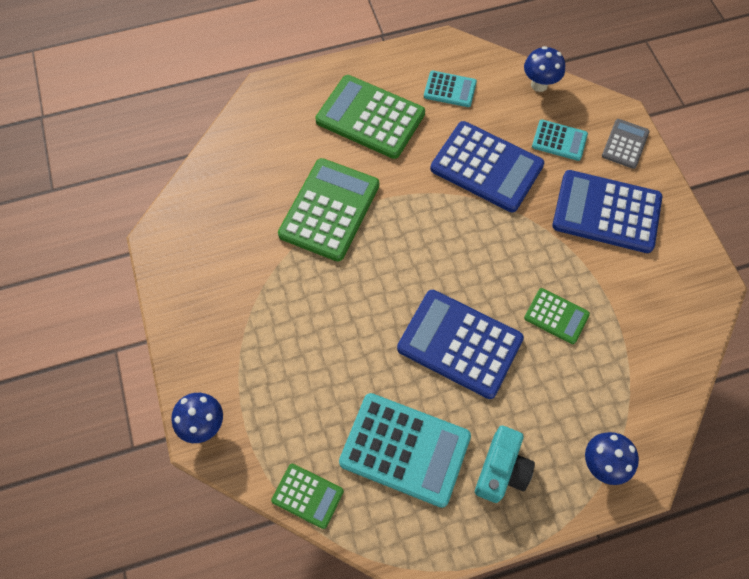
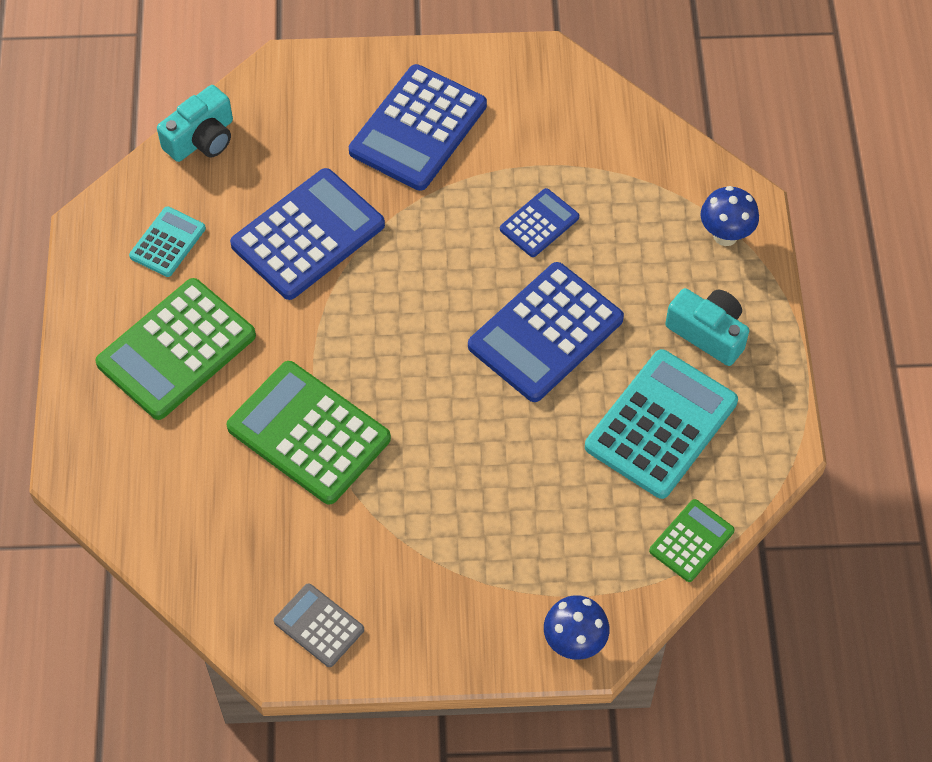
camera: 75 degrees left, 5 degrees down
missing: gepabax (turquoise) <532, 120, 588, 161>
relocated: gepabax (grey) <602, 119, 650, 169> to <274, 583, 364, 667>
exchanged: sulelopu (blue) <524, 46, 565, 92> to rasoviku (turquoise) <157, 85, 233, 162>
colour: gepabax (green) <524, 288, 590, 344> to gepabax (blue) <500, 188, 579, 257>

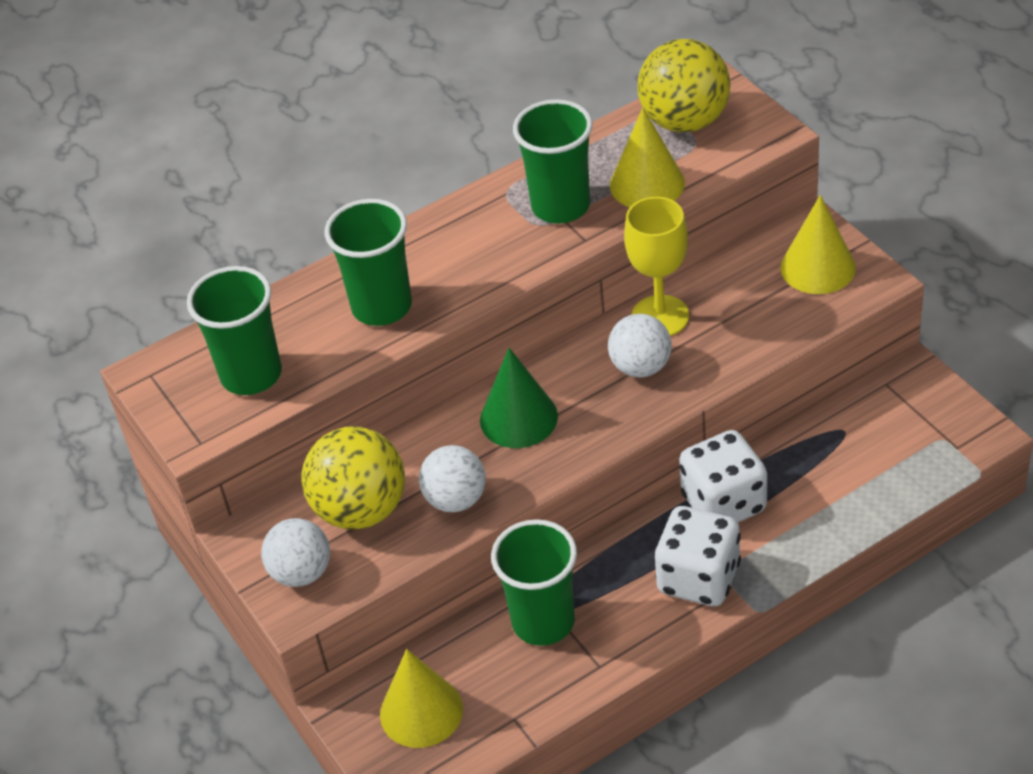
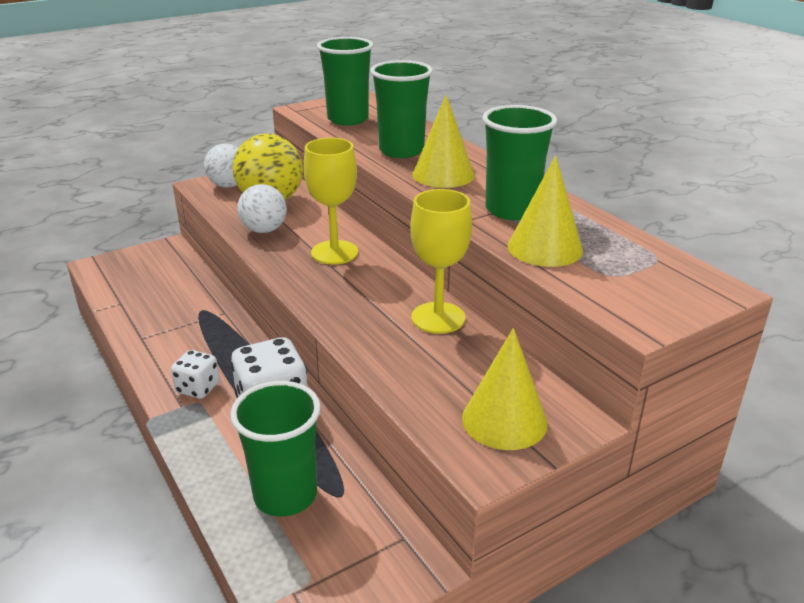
camera: 85 degrees right, 15 degrees down
missing: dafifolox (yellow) <637, 39, 730, 133>; dafifolox (white) <608, 314, 672, 377>
relocated: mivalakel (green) <491, 519, 577, 646> to <230, 381, 321, 516>; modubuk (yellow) <380, 649, 463, 748> to <413, 95, 475, 188>
exchanged: modubuk (green) <480, 348, 558, 448> to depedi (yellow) <304, 138, 358, 265>
size: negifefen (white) <655, 506, 741, 606> = <171, 350, 220, 399> x0.58

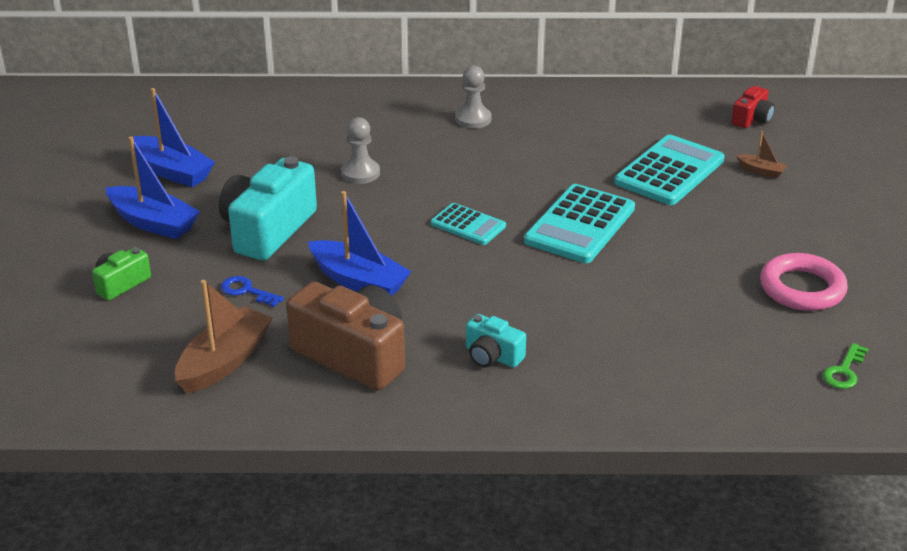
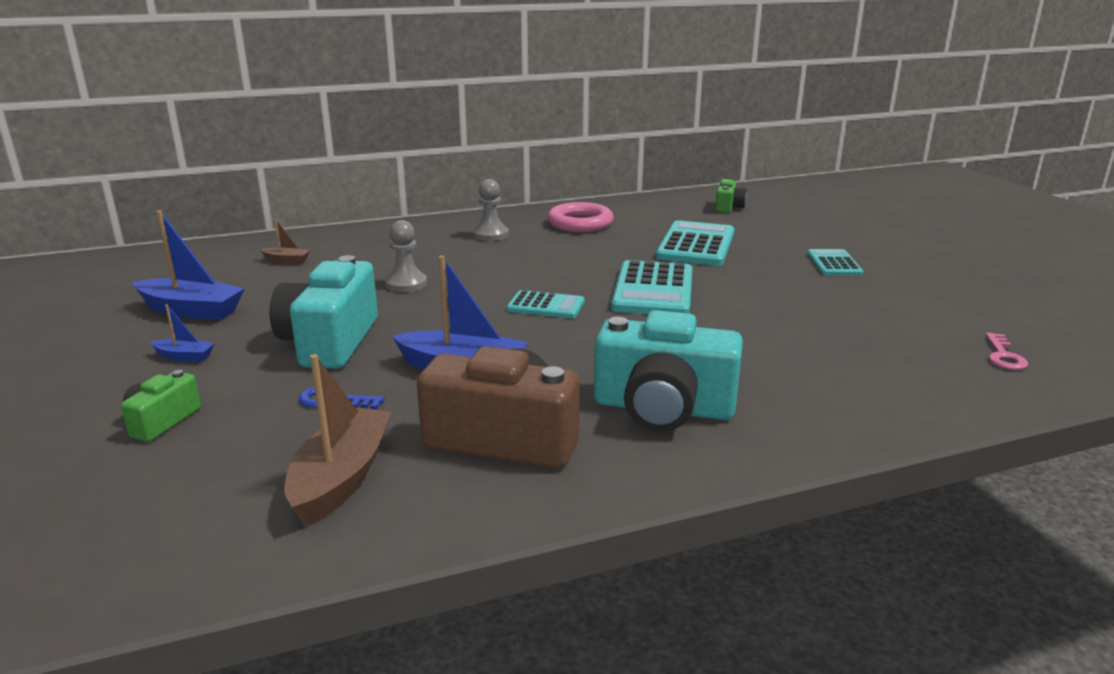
camera: 20 degrees left, 10 degrees down
appeared: gepabax (turquoise) <807, 249, 863, 276>
relocated: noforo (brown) <737, 131, 788, 178> to <260, 218, 310, 264>; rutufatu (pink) <760, 253, 848, 311> to <547, 202, 614, 232>
colour: rasoviku (red) <731, 86, 775, 128> to rasoviku (green) <715, 179, 747, 213>; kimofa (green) <823, 343, 868, 389> to kimofa (pink) <985, 333, 1028, 370>
size: noforo (blue) <106, 136, 200, 239> = <150, 304, 214, 362> x0.49; rasoviku (turquoise) <466, 314, 526, 368> = <594, 310, 743, 432> x1.98

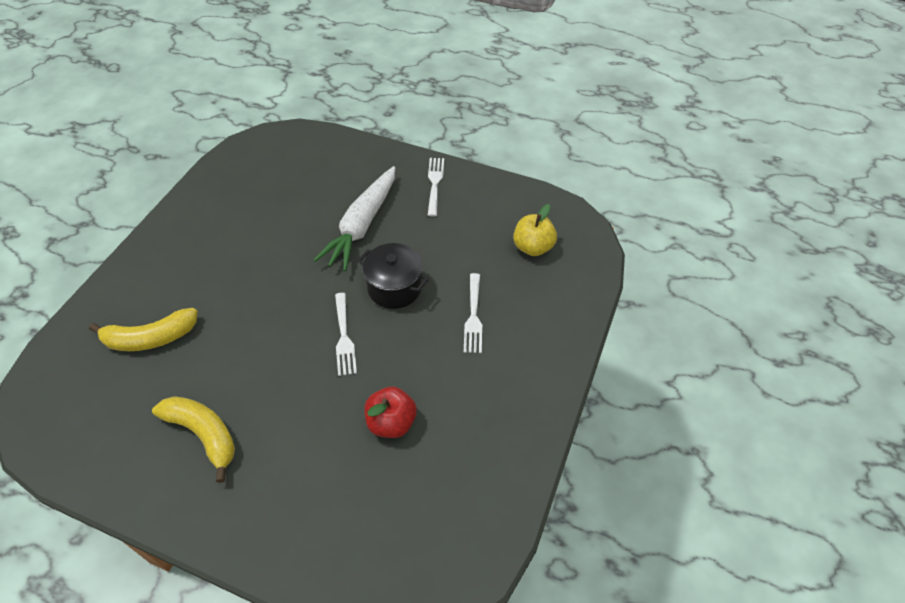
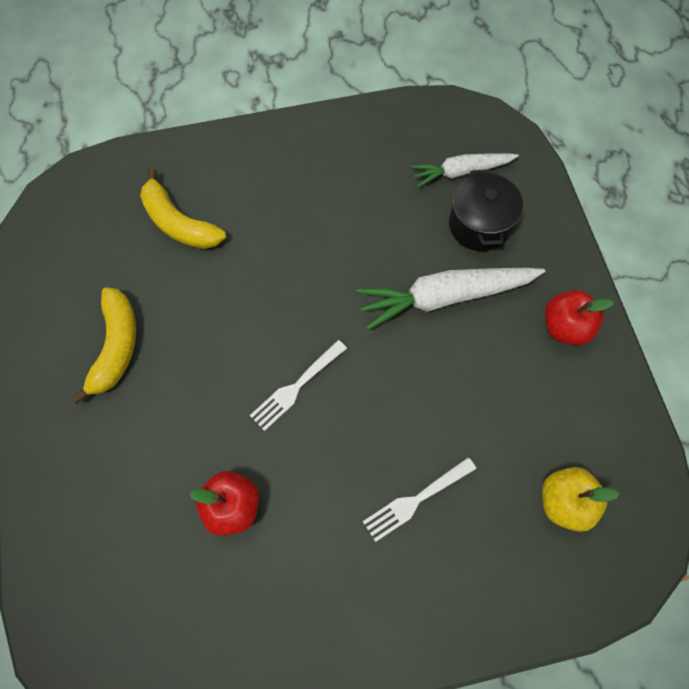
camera: 55 degrees right, 15 degrees up
appeared: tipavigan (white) <411, 153, 519, 187>
relocated: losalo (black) <358, 243, 429, 309> to <449, 170, 523, 251>
exchanged: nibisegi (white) <428, 158, 444, 217> to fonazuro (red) <545, 290, 614, 346>

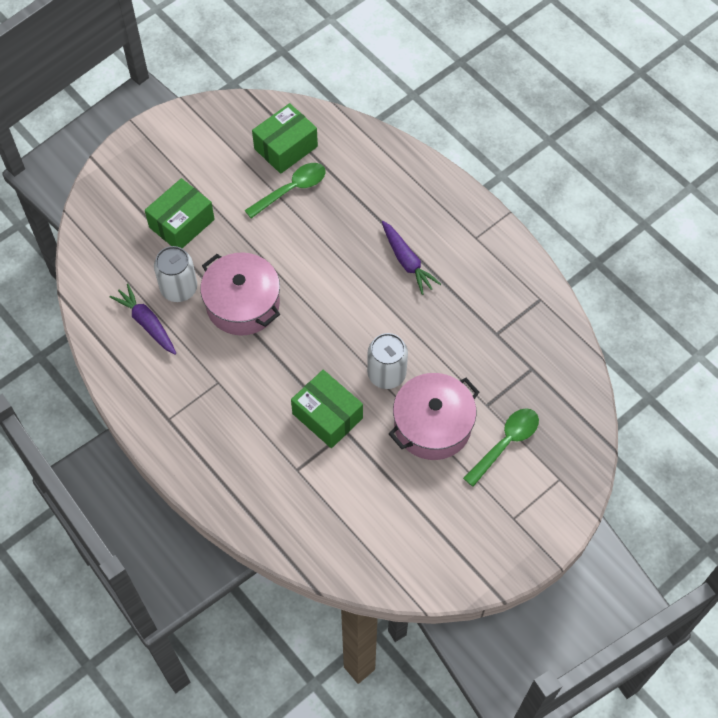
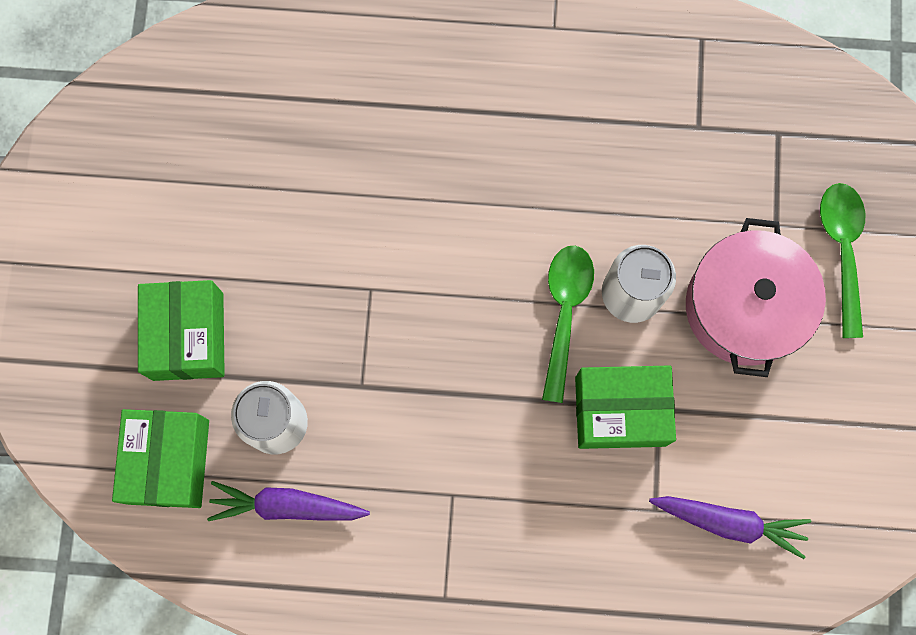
camera: 45 degrees left, 15 degrees up
missing: losalo (pink) <200, 252, 280, 336>
relocated: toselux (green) <252, 103, 318, 174> to <112, 409, 209, 508>; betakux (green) <244, 163, 326, 218> to <542, 246, 594, 403>; tipavigan (purple) <382, 221, 441, 295> to <649, 496, 811, 559>

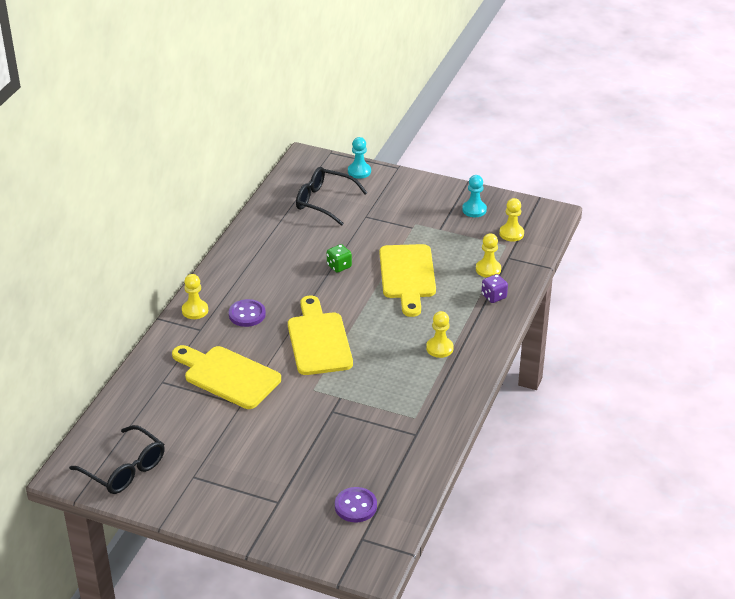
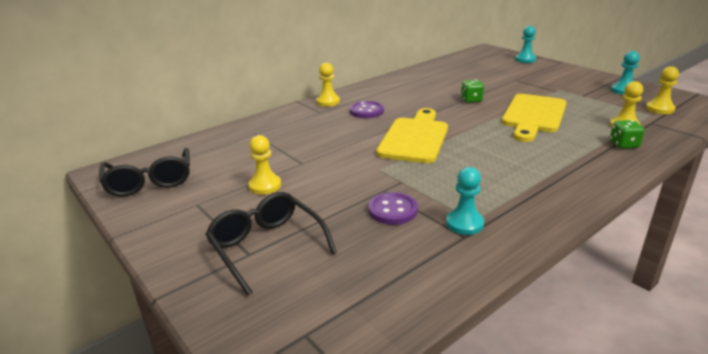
camera: 30 degrees right, 10 degrees down
missing: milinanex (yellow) <172, 345, 281, 409>
appeared: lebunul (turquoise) <446, 167, 484, 235>
relocated: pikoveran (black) <296, 167, 367, 226> to <205, 192, 337, 296>; lebunul (yellow) <426, 311, 454, 358> to <248, 135, 281, 195>; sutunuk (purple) <335, 487, 377, 522> to <368, 192, 418, 225>
colour: negifefen (purple) <482, 274, 508, 303> to negifefen (green) <610, 120, 645, 149>

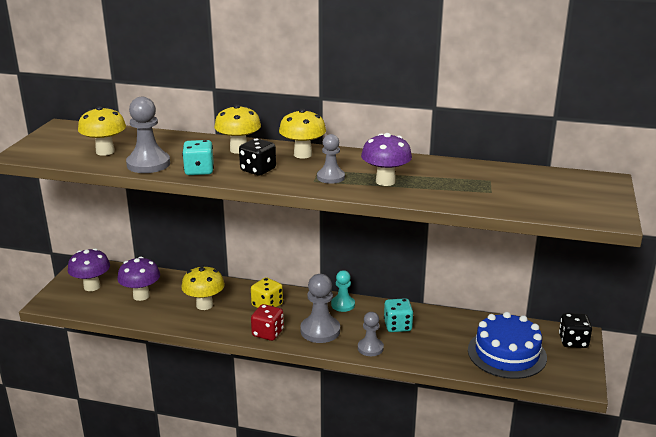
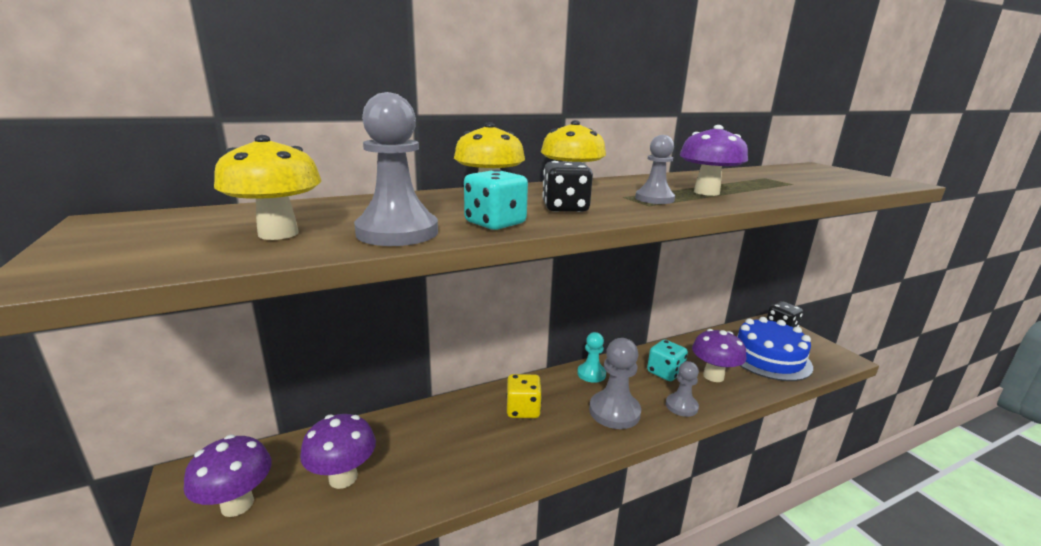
camera: 40 degrees left, 5 degrees down
missing: sulelopu (yellow) <181, 265, 225, 310>; negifefen (red) <251, 304, 284, 341>
appeared: sulelopu (purple) <692, 329, 746, 382>

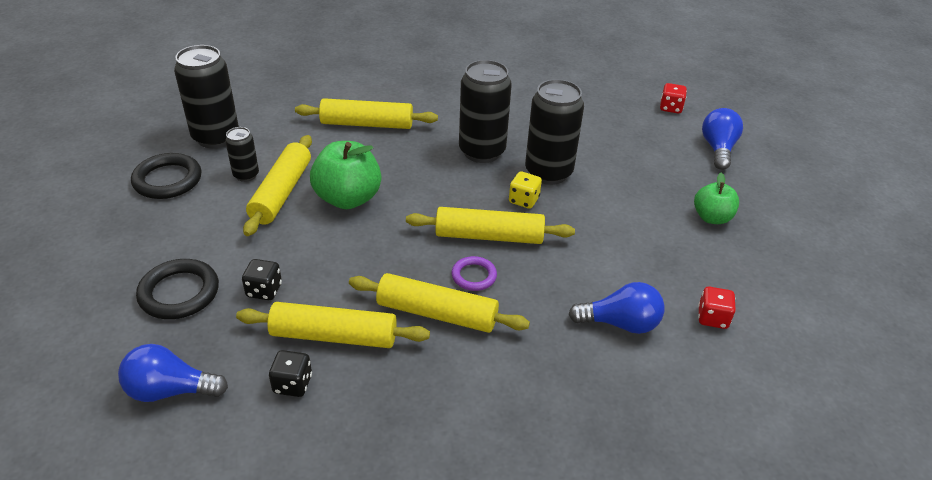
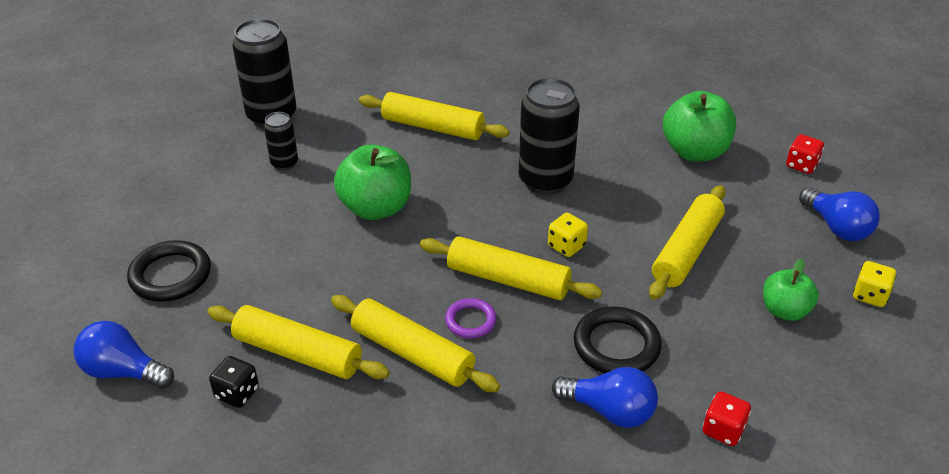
camera: 20 degrees right, 0 degrees up
missing: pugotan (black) <525, 79, 584, 185>; negifefen (black) <242, 259, 282, 300>
appeared: fonazuro (green) <663, 91, 736, 161>; negifefen (yellow) <853, 261, 896, 307>
relocated: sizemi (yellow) <243, 135, 312, 236> to <649, 185, 726, 300>; rutufatu (black) <131, 153, 201, 199> to <574, 306, 662, 373>
spun: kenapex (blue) <702, 108, 743, 170> = <799, 187, 880, 241> 120 degrees clockwise

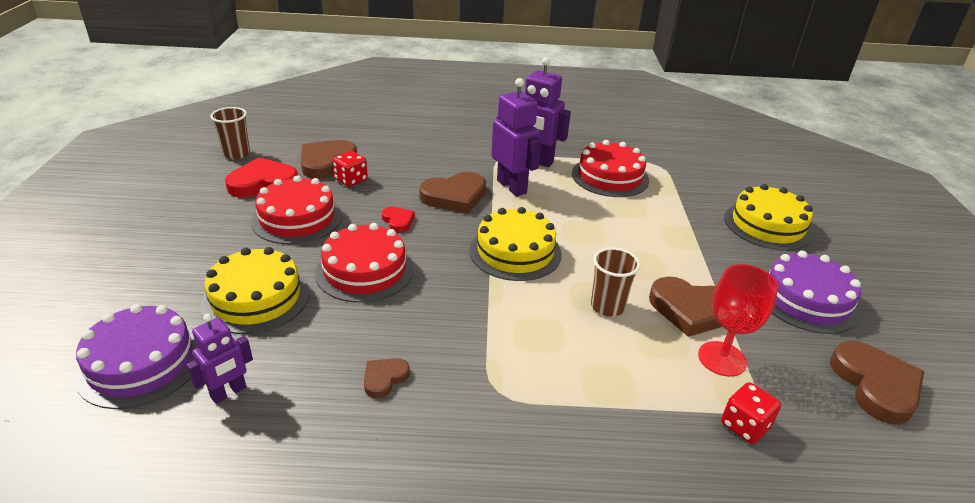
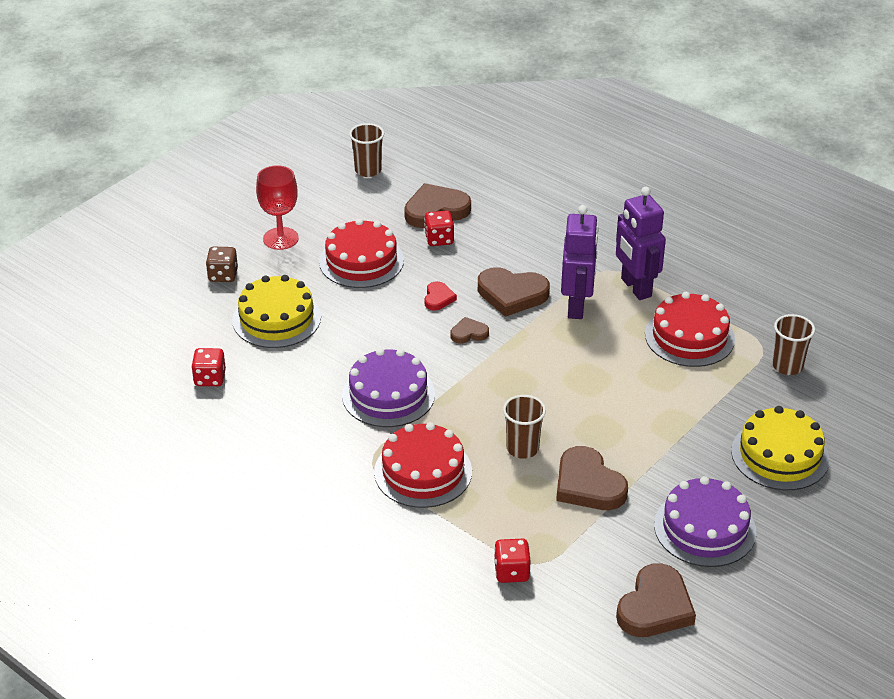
camera: 40 degrees right, 5 degrees up
missing: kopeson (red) <225, 158, 298, 197>; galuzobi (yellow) <470, 207, 562, 281>
appeared: negifefen (brown) <206, 247, 238, 282>; mivalakel (brown) <772, 314, 815, 375>
relocated: galuzobi (red) <315, 223, 414, 303> to <374, 422, 472, 508>; depedi (red) <698, 264, 778, 377> to <256, 165, 299, 250>; galuzobi (purple) <75, 304, 198, 409> to <342, 348, 435, 427>; kopeson (brown) <364, 358, 410, 398> to <451, 317, 489, 343>
exchanged: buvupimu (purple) <186, 314, 253, 404> to negifefen (red) <191, 348, 226, 386>

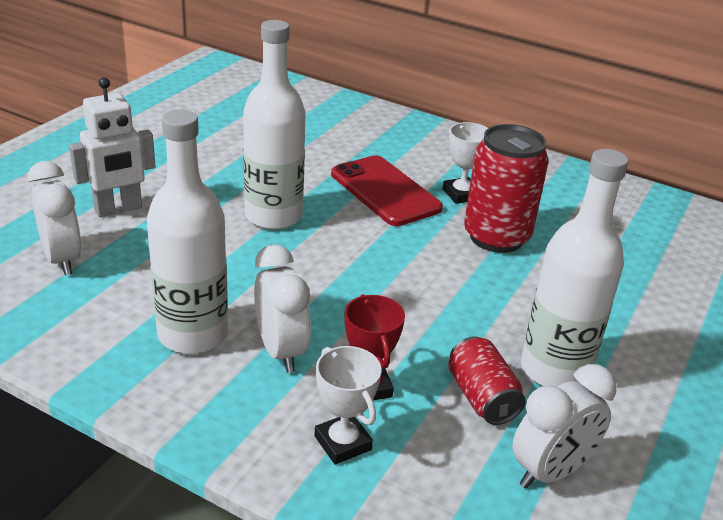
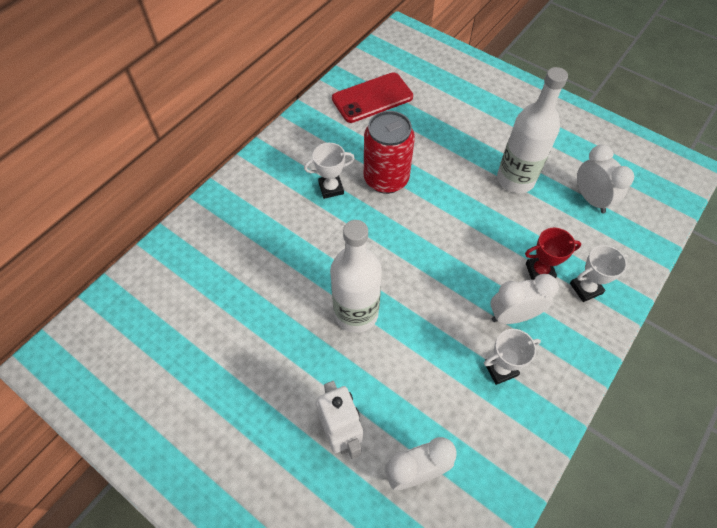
camera: 80 degrees left, 25 degrees up
missing: pugotan (red) <448, 336, 526, 425>
relocated: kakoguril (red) <331, 155, 443, 226> to <332, 72, 413, 123>
exchanged: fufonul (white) <147, 110, 228, 354> to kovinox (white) <484, 329, 541, 385>

